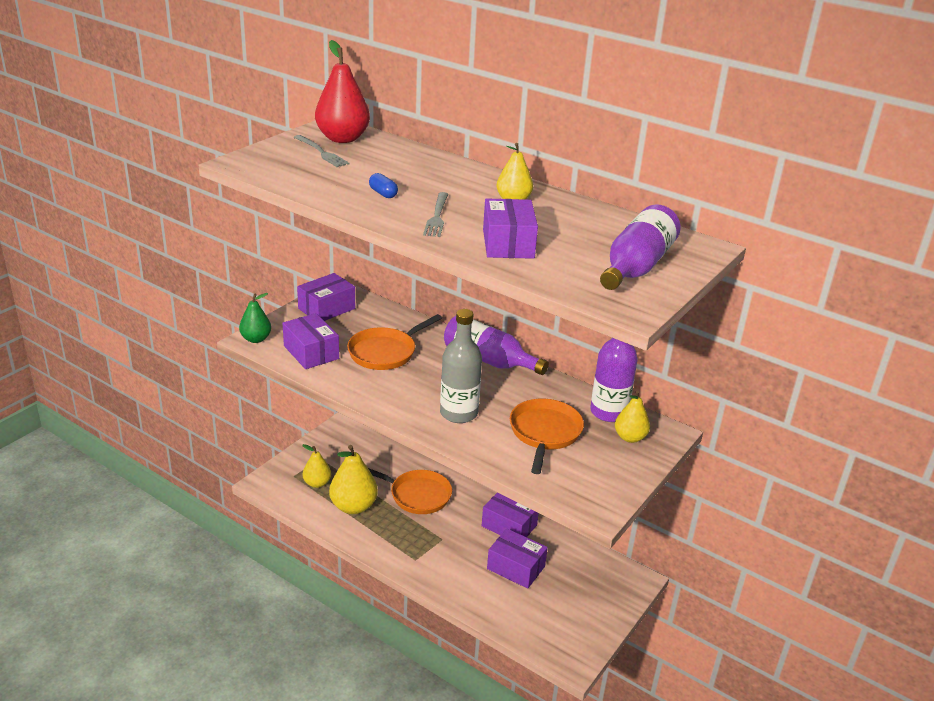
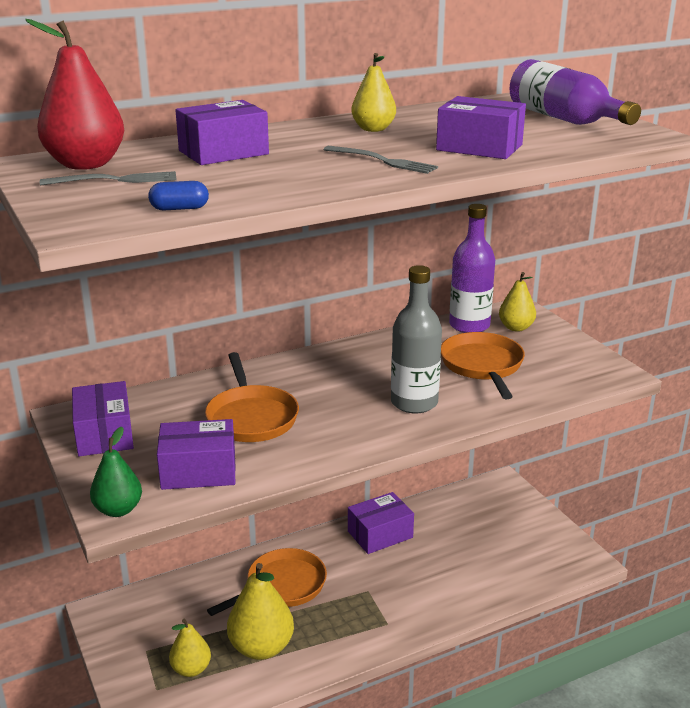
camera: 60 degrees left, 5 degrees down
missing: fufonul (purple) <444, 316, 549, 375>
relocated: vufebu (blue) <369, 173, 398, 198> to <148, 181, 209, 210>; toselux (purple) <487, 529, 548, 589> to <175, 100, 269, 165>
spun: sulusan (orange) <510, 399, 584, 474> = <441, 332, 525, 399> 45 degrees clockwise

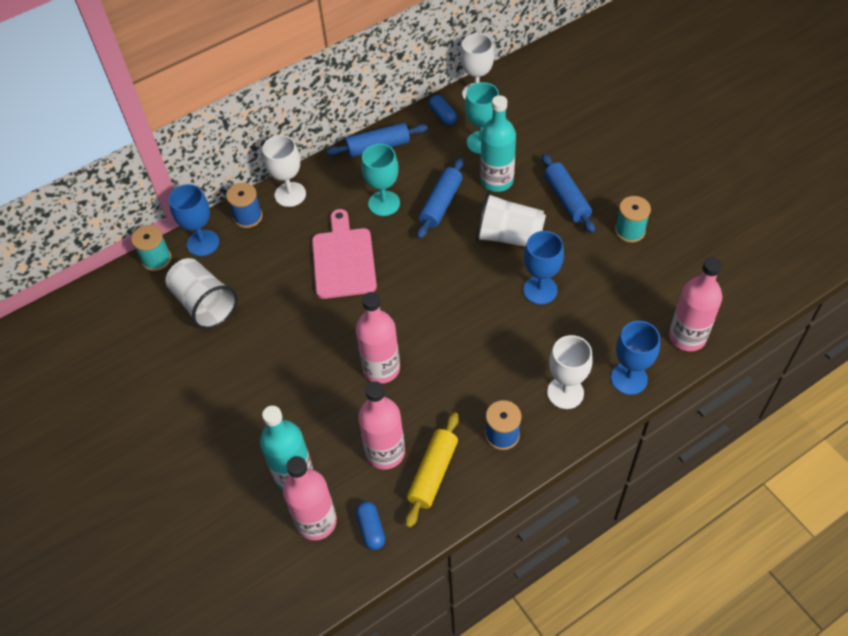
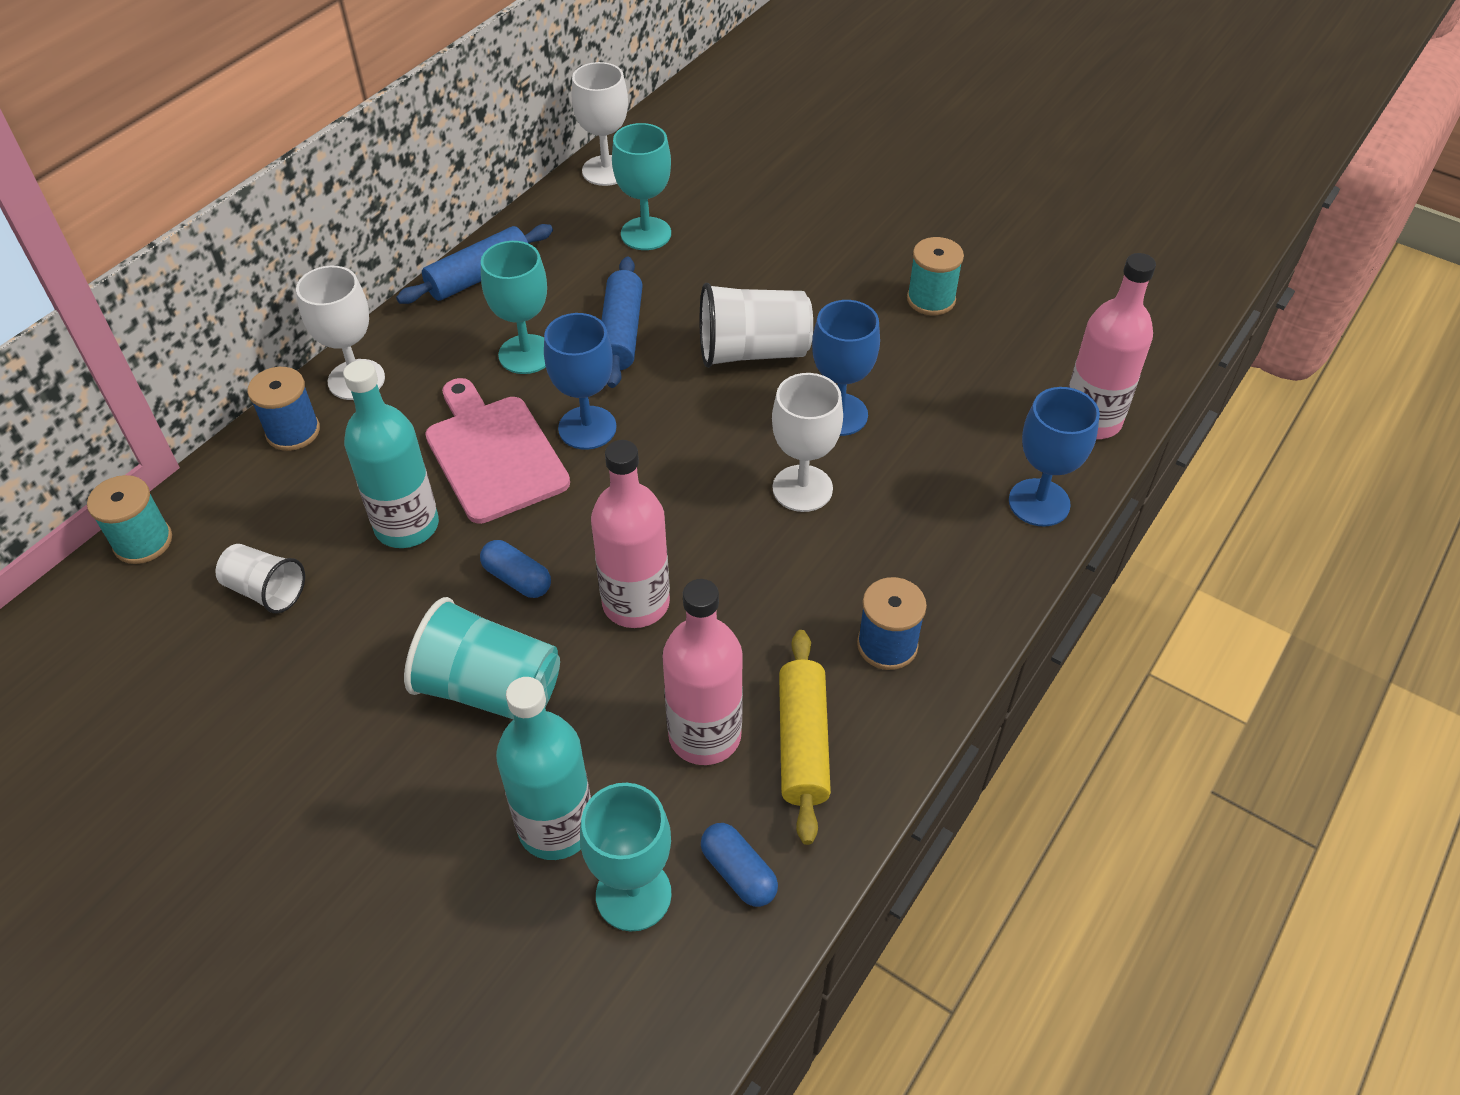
camera: 25 degrees left, 5 degrees down
missing: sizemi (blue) <542, 154, 595, 233>
appeared: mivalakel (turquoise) <404, 597, 560, 719>
relocated: vufebu (blue) <429, 95, 457, 125> to <480, 540, 551, 598>; fufonul (turquoise) <480, 95, 516, 192> to <343, 360, 439, 548>; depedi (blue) <169, 184, 219, 256> to <544, 313, 617, 450>; depedi (white) <547, 335, 593, 409> to <772, 373, 843, 512>
exchanged: fufonul (pink) <283, 456, 337, 540> to depedi (turquoise) <580, 783, 672, 931>
size: mivalakel (white) <165, 258, 238, 329> = <216, 544, 305, 613> x0.60

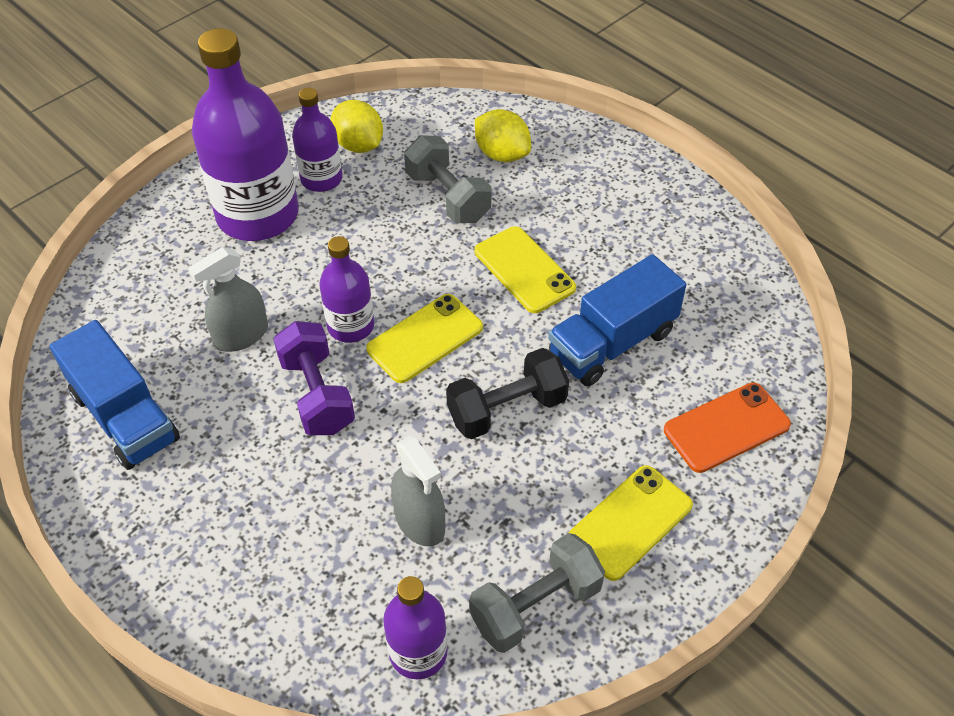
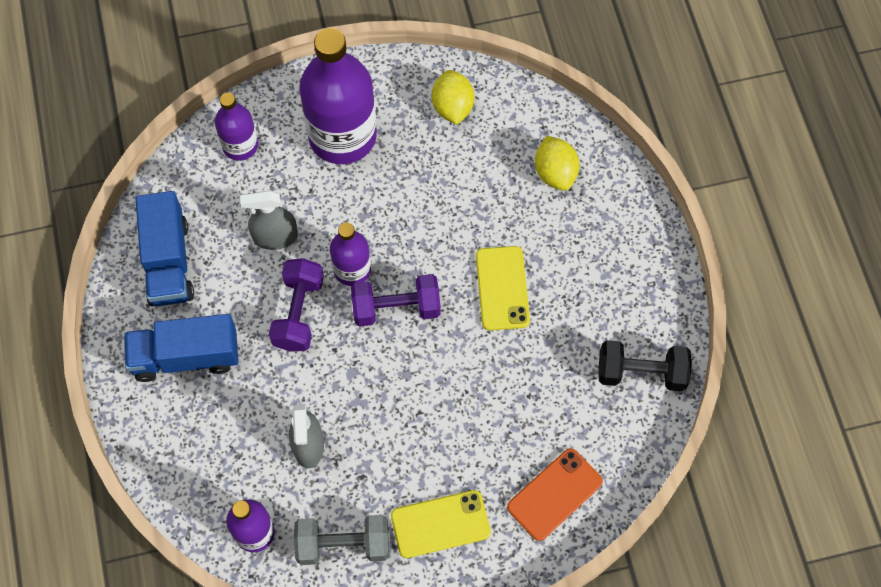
camera: 30 degrees right, 15 degrees up
missing: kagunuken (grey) <404, 135, 491, 223>
relocated: fufonul (purple) <292, 88, 343, 192> to <215, 93, 258, 161>; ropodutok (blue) <548, 254, 686, 386> to <124, 314, 238, 382>; kagunuken (black) <446, 348, 569, 439> to <598, 340, 692, 391>
exchanged: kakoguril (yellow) <366, 294, 483, 383> to kagunuken (purple) <351, 274, 441, 327>
spun: kakoguril (orange) <664, 382, 791, 473> = <507, 448, 603, 541> 45 degrees counterclockwise

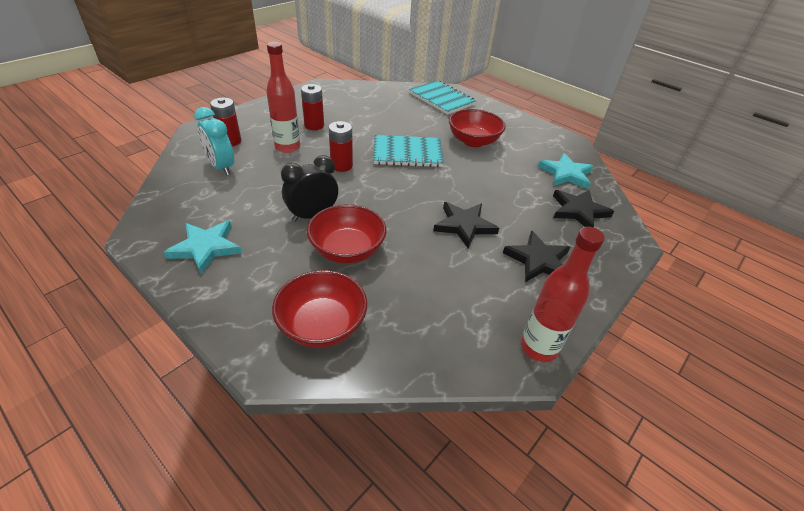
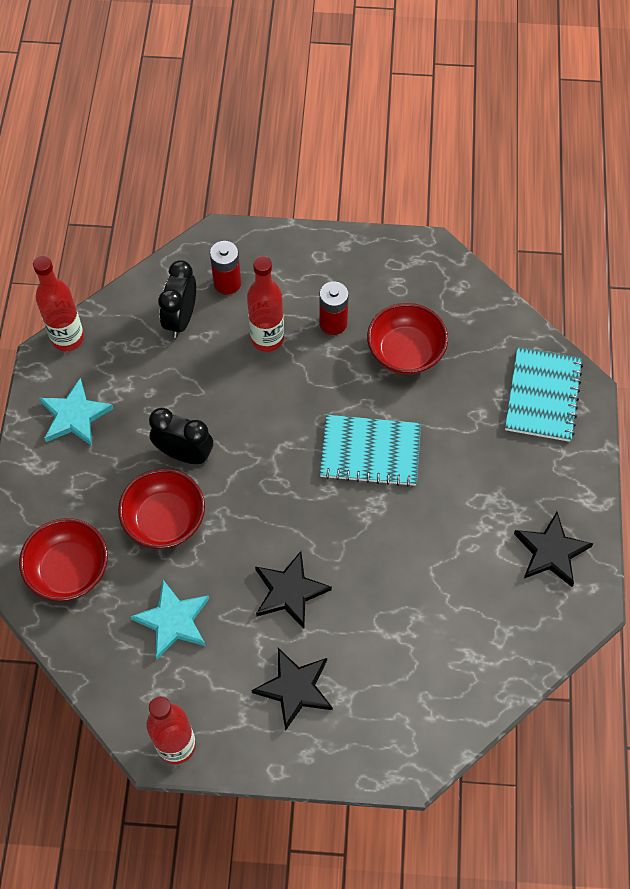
camera: 55 degrees right, 20 degrees up
missing: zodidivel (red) <329, 121, 353, 172>
appeared: fufonul (red) <33, 256, 84, 351>
relocated: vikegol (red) <449, 109, 506, 147> to <367, 303, 448, 375>; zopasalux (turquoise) <538, 153, 594, 189> to <130, 580, 209, 659>; zopasalux (black) <553, 190, 614, 227> to <514, 512, 593, 587>
colour: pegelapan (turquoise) <194, 107, 234, 175> to pegelapan (black) <158, 260, 196, 338>
spun: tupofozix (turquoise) <373, 135, 444, 167> = <320, 415, 421, 487> 45 degrees counterclockwise

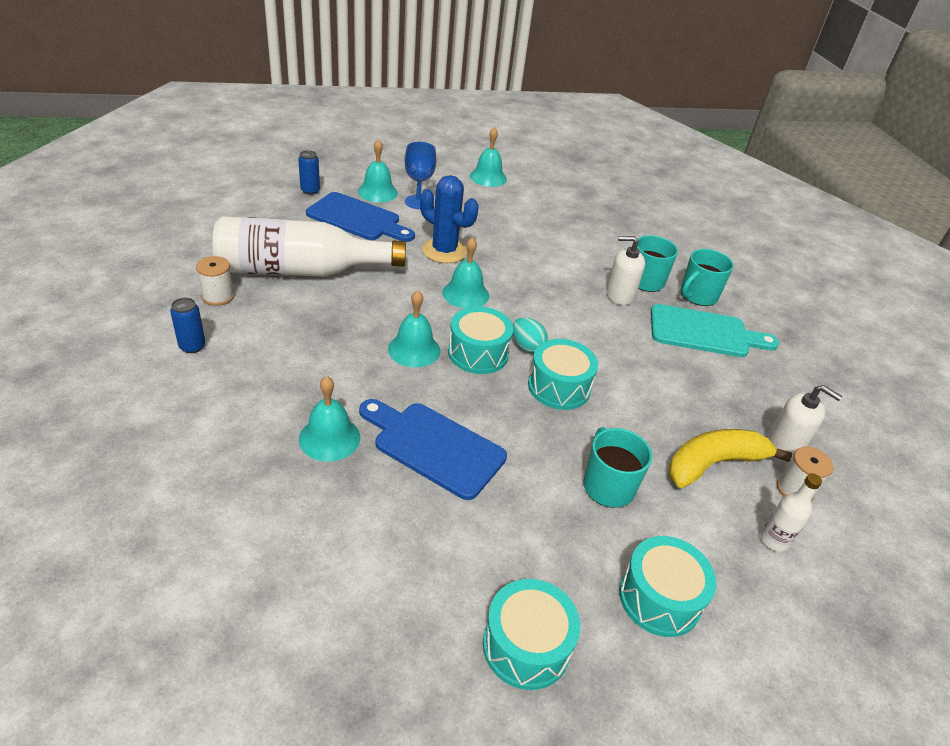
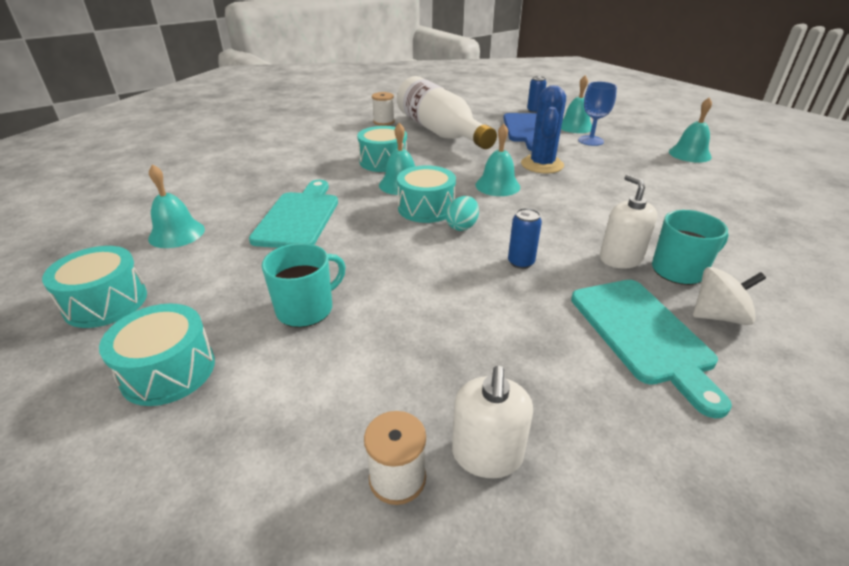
camera: 70 degrees right, 5 degrees down
missing: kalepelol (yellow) <669, 429, 792, 488>; fufonul (white) <760, 473, 822, 551>
relocated: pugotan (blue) <170, 298, 205, 353> to <508, 208, 542, 269>; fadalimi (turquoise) <528, 339, 598, 410> to <357, 126, 407, 172>; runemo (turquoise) <299, 376, 360, 461> to <148, 164, 205, 248>
exchanged: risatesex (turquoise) <680, 249, 734, 306> to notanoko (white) <693, 267, 766, 325>
colour: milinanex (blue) <359, 399, 507, 500> to milinanex (turquoise) <249, 180, 338, 248>

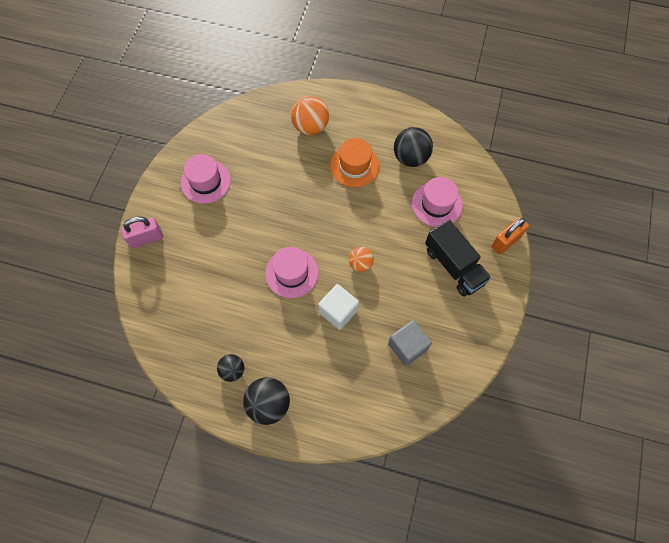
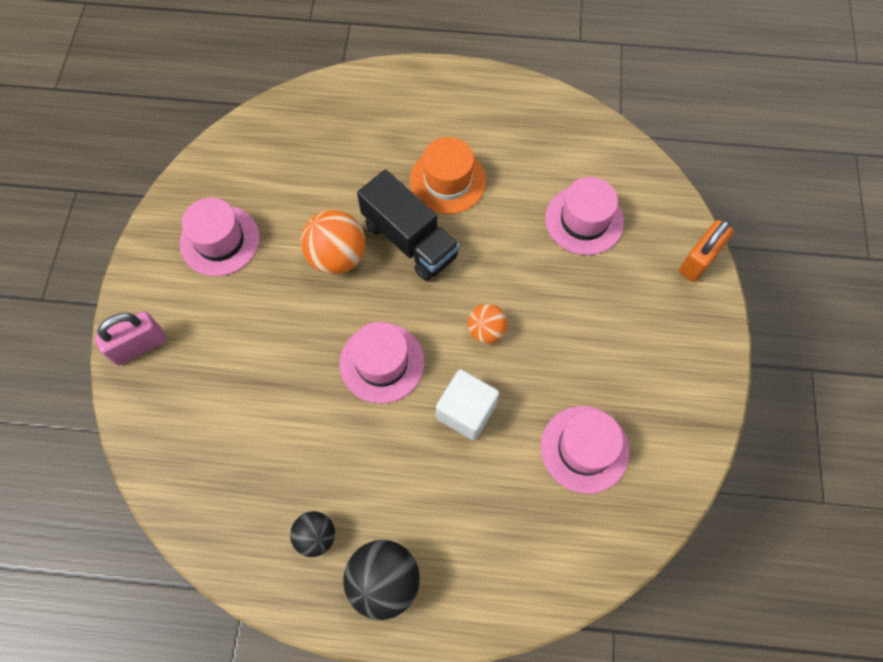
camera: 10 degrees left, 0 degrees up
missing: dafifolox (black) <394, 127, 433, 167>
relocated: dafifolox (orange) <291, 96, 329, 135> to <301, 210, 366, 274>; ropodutok (black) <425, 220, 492, 296> to <357, 169, 460, 281>
exchanged: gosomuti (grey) <388, 320, 432, 366> to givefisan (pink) <541, 406, 630, 494>

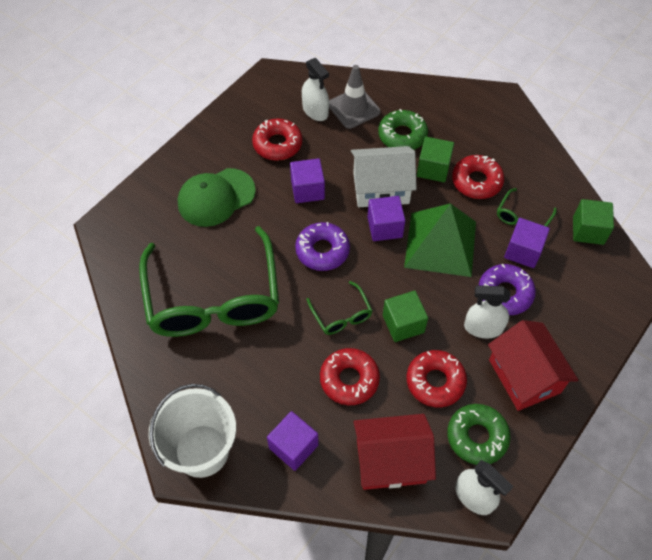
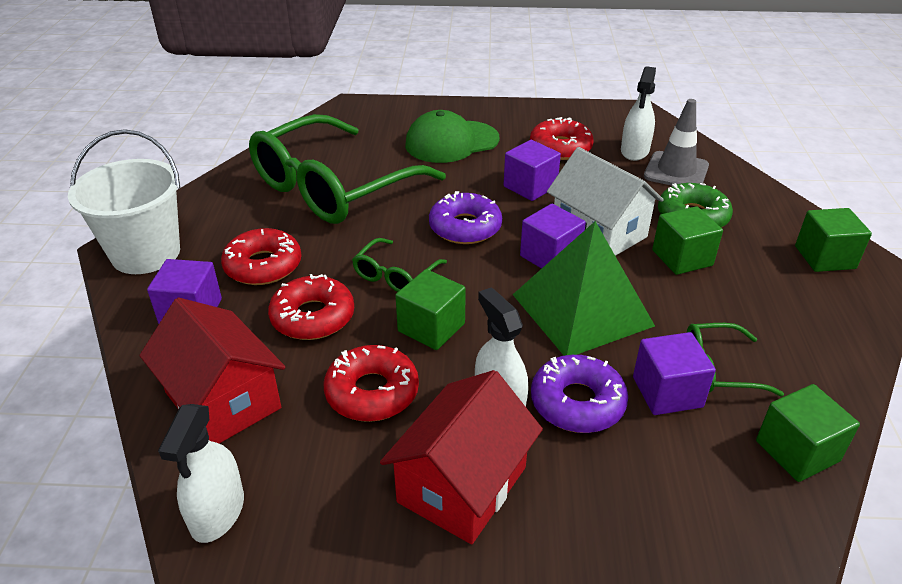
camera: 55 degrees right, 20 degrees down
missing: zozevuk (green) <447, 404, 511, 465>
appeared: gosomuti (green) <795, 208, 872, 272>
relocated: zozevuk (red) <452, 155, 504, 199> to <221, 228, 302, 285>
spun: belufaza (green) <178, 168, 256, 227> = <405, 110, 500, 163> 45 degrees counterclockwise

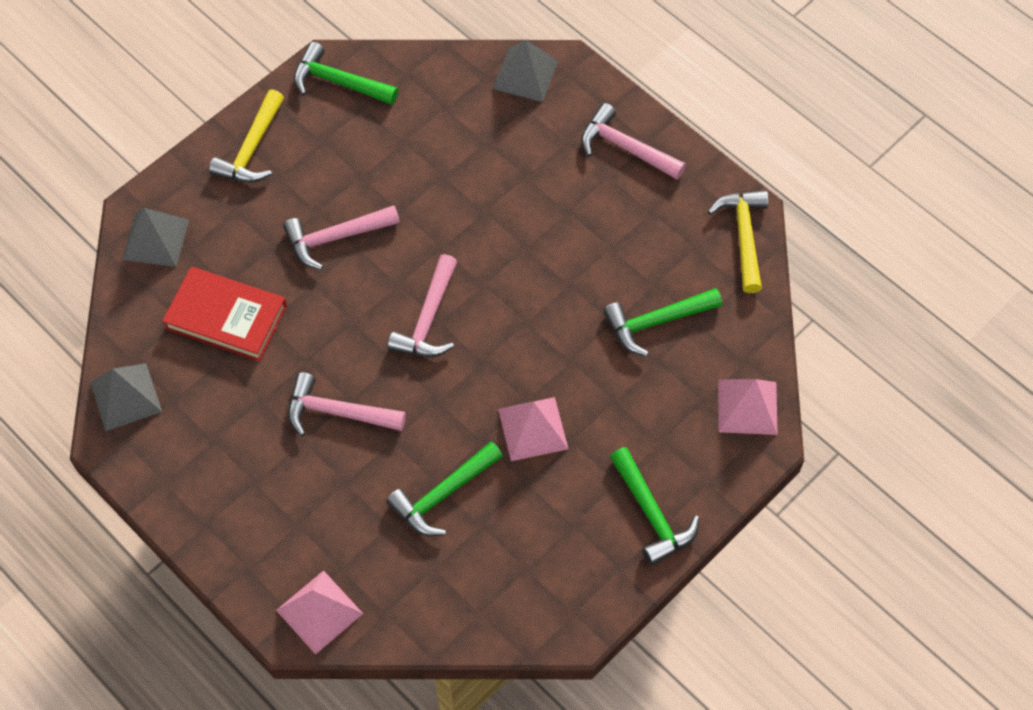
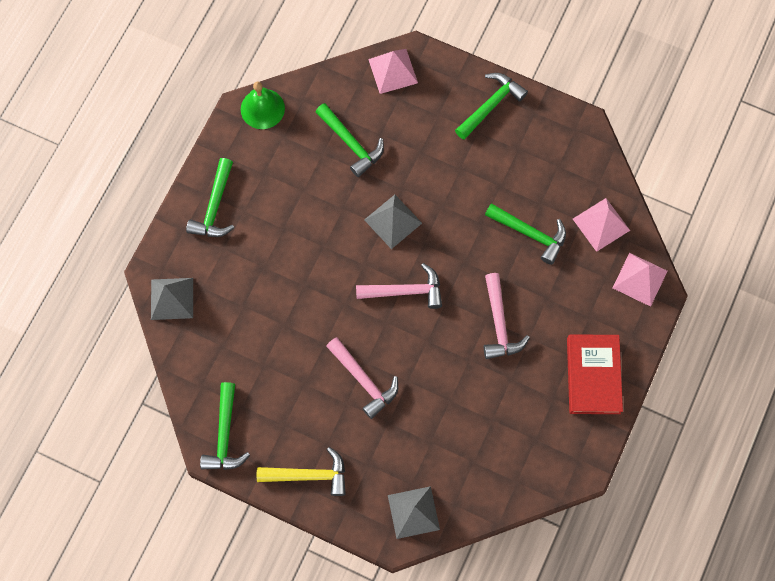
camera: 110 degrees left, 10 degrees up
relocated: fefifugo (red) <162, 267, 287, 362> to <567, 334, 623, 414>; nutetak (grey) <90, 363, 162, 431> to <364, 195, 422, 249>; nutetak (pink) <498, 397, 568, 461> to <573, 198, 630, 252>
exchanged: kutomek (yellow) <708, 190, 768, 293> to runemo (green) <241, 81, 285, 129>
colour: kutomek (pink) <581, 103, 686, 180> to kutomek (green) <186, 158, 235, 237>

